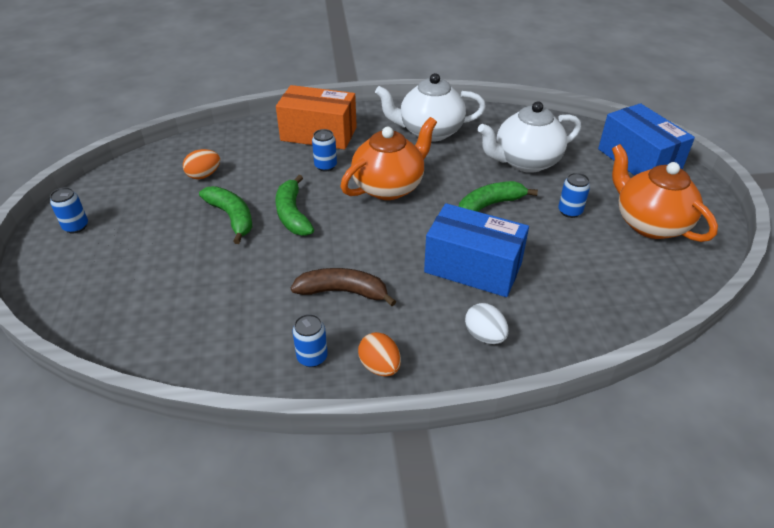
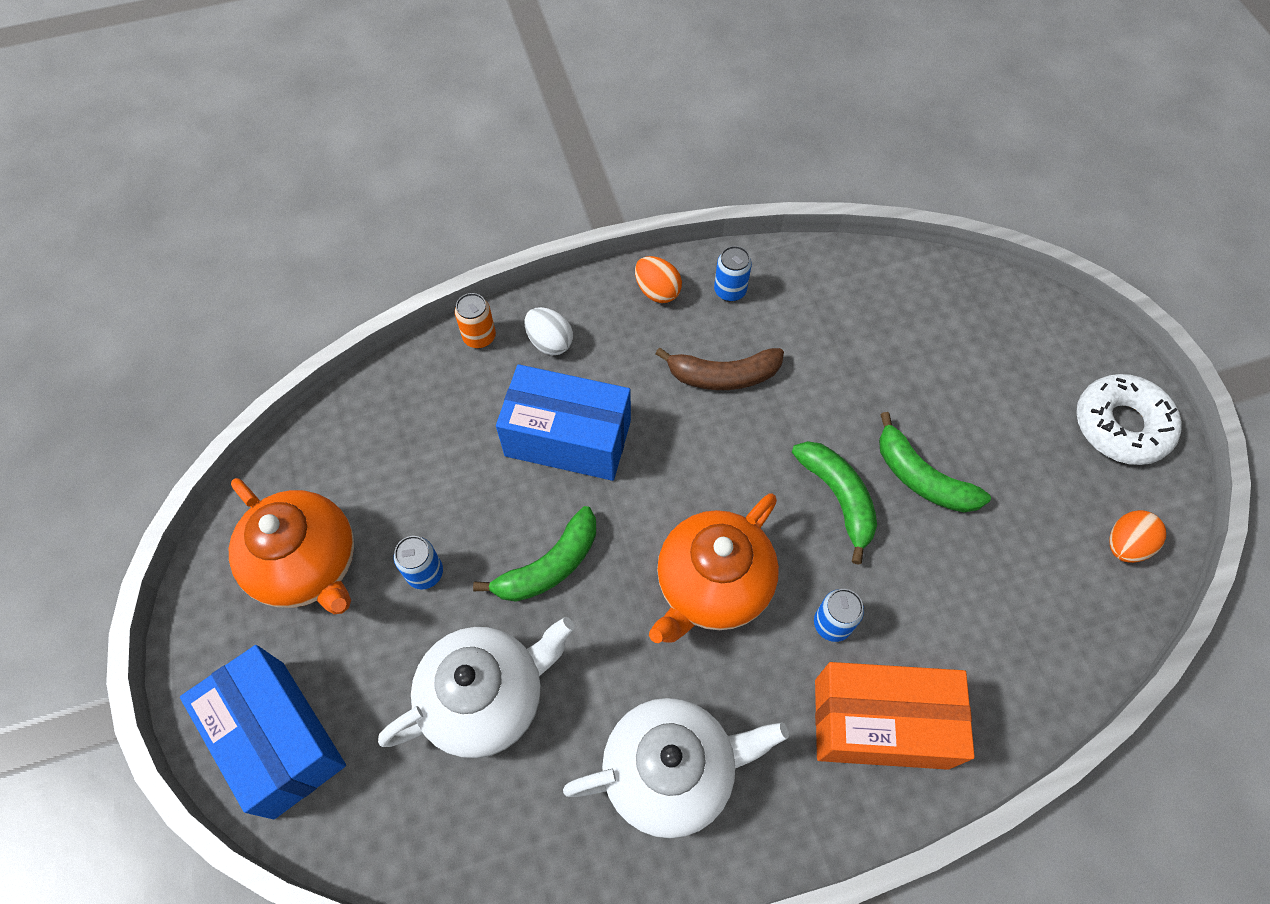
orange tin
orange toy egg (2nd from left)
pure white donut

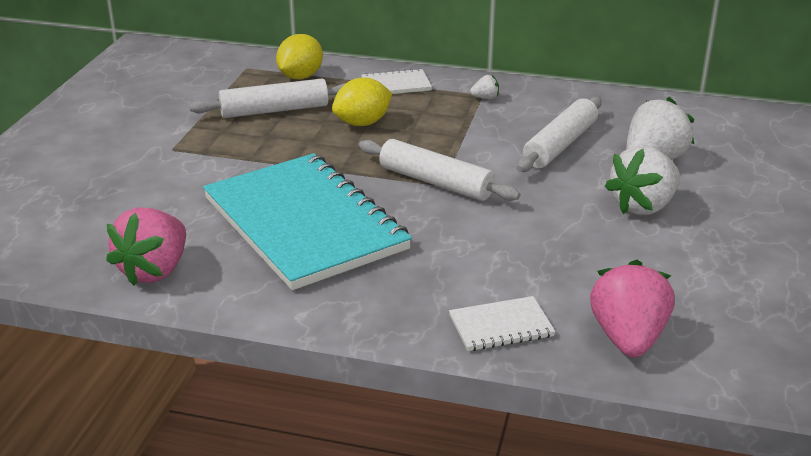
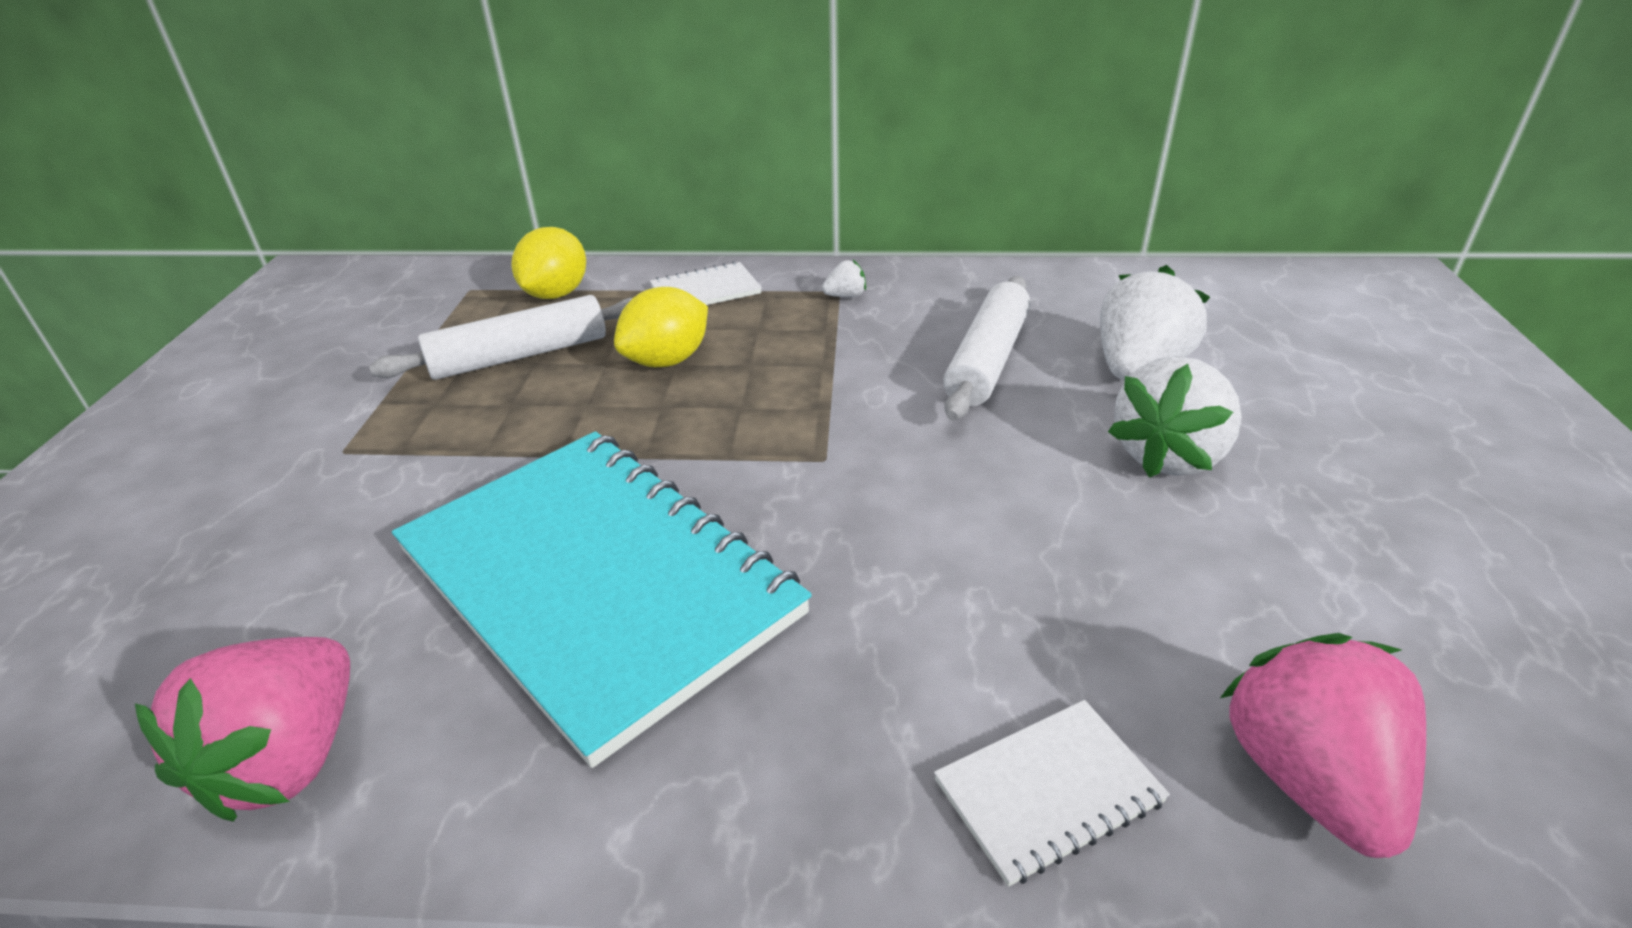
pure white pastry roller (2nd from left in the first image)

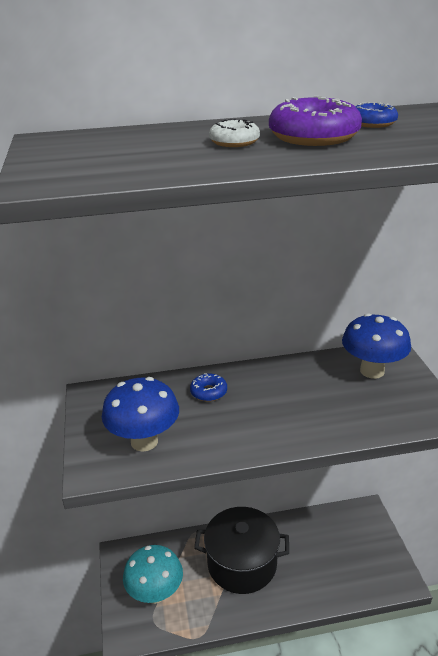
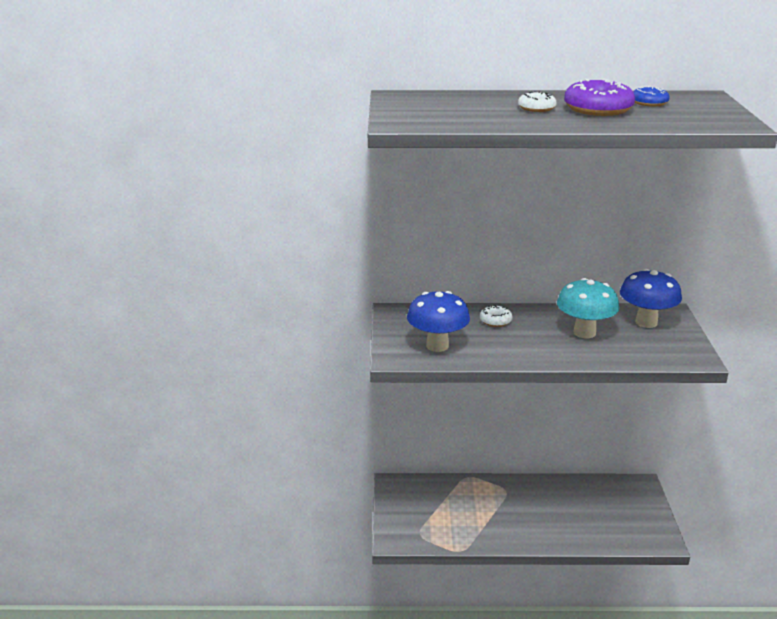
black stockpot
teal mushroom
pure white donut (1st from left)

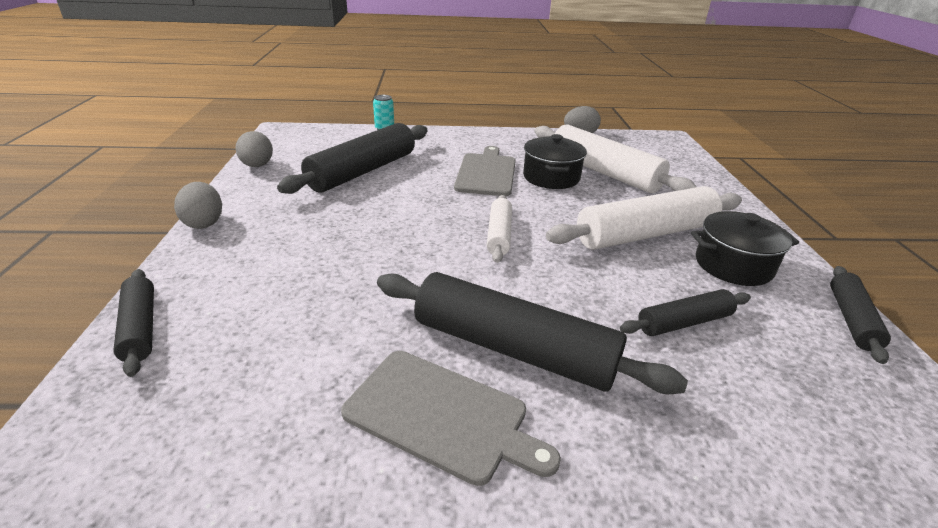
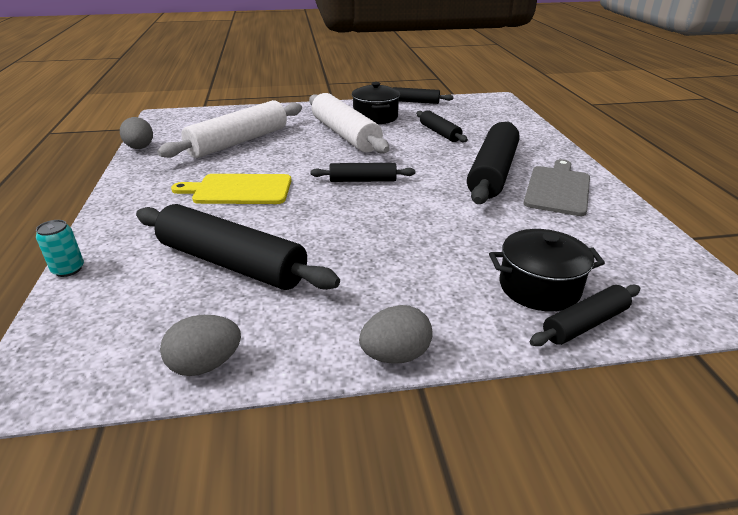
black stockpot (2nd from left)
golden bread board
black pastry roller (2nd from left)

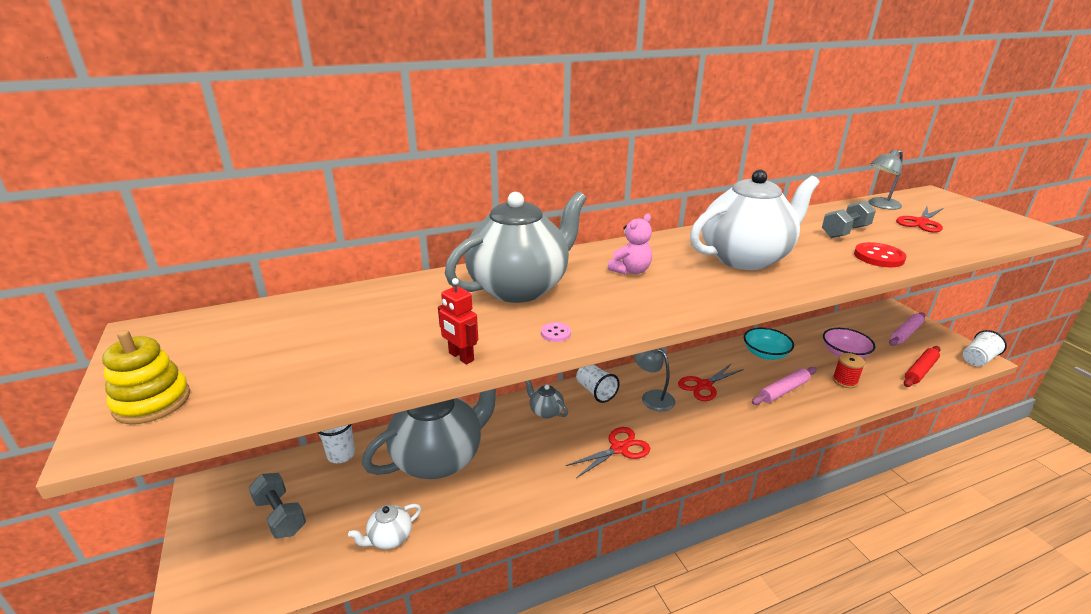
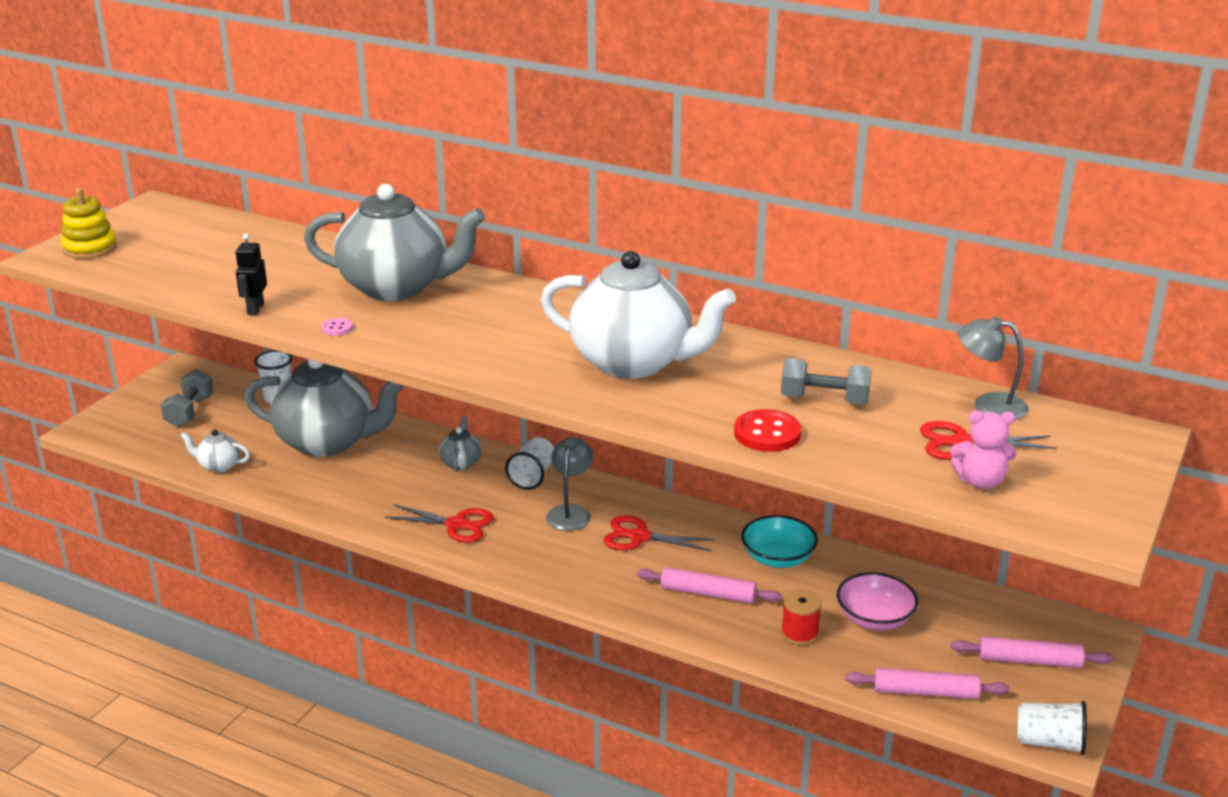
pink teddy
black robot figure
pink pastry roller (2nd from left)

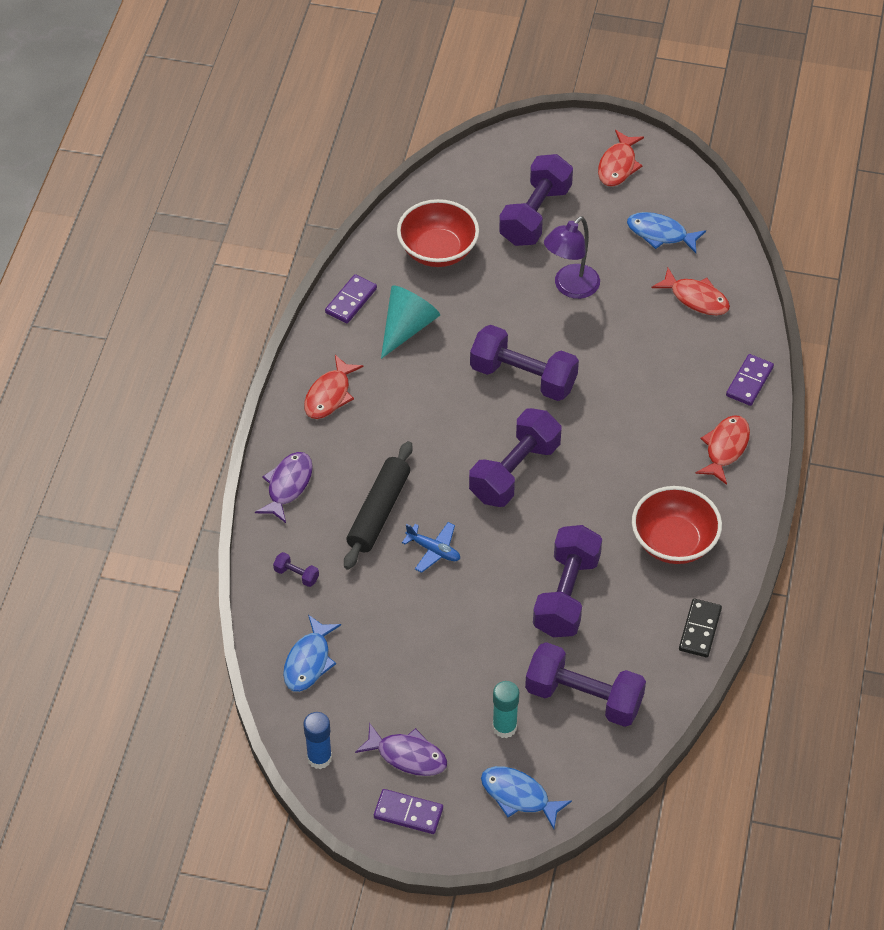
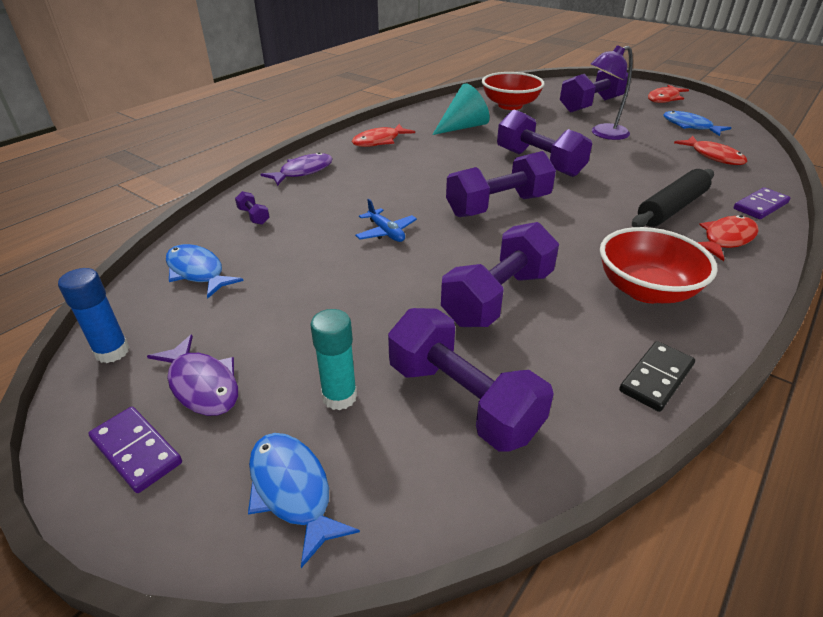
royal purple domino (1st from left in the first image)
black pastry roller
blue toy fish (1st from left)

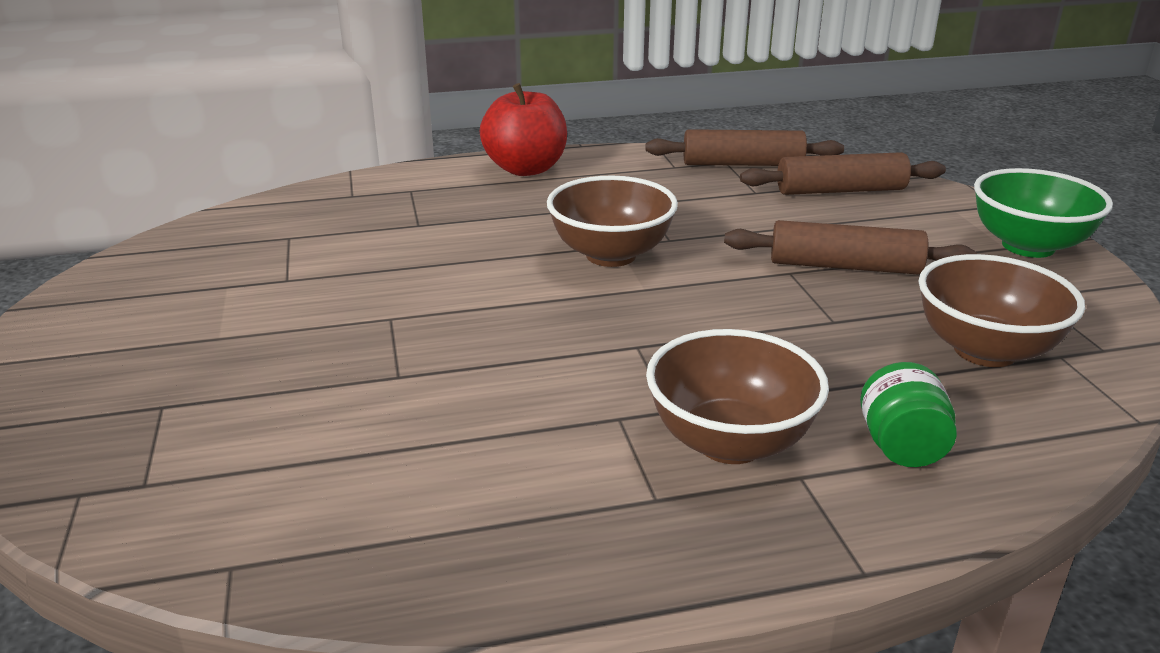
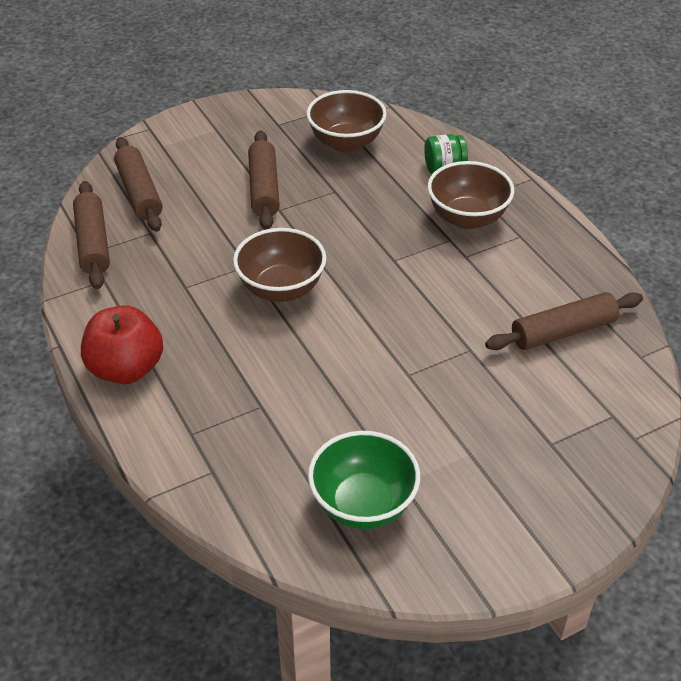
dark brown pastry roller (4th from left)
emerald deep dish

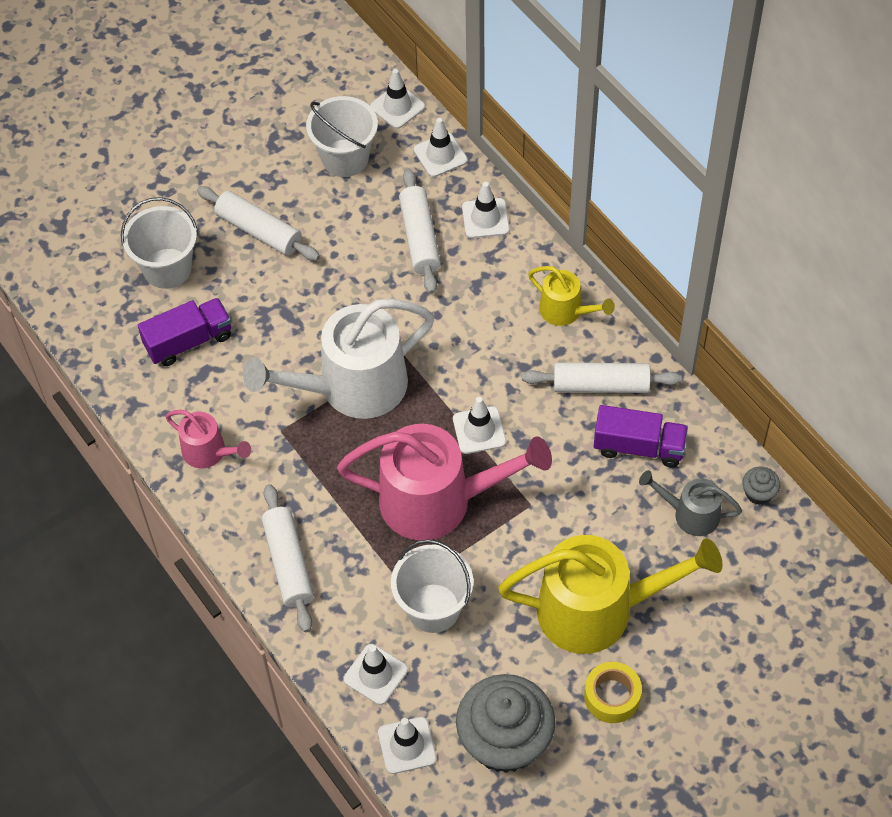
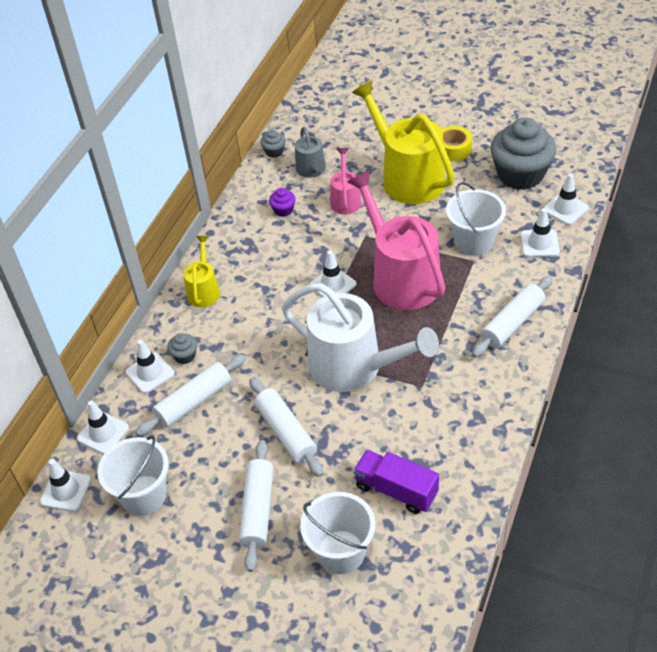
grey cupcake (1st from left)
pink sprinkling can (1st from left)
pure white pastry roller (3rd from left)
royal purple cupcake

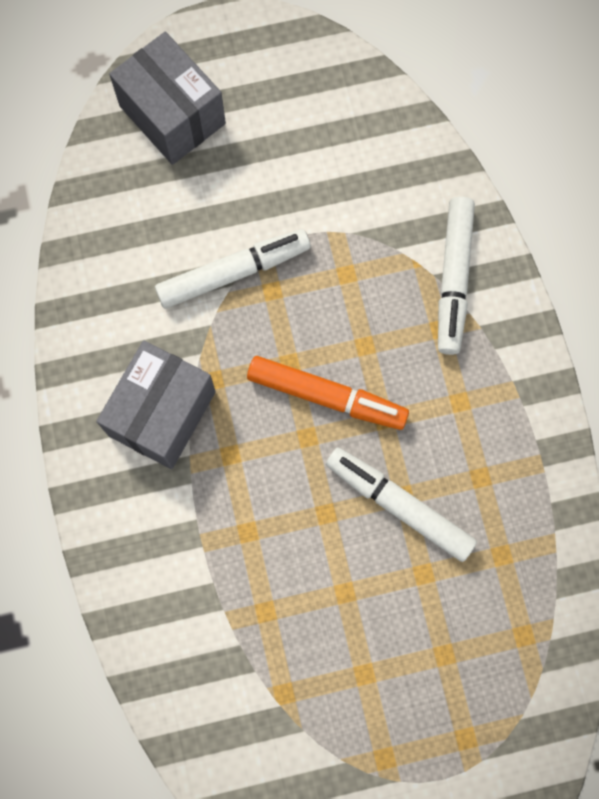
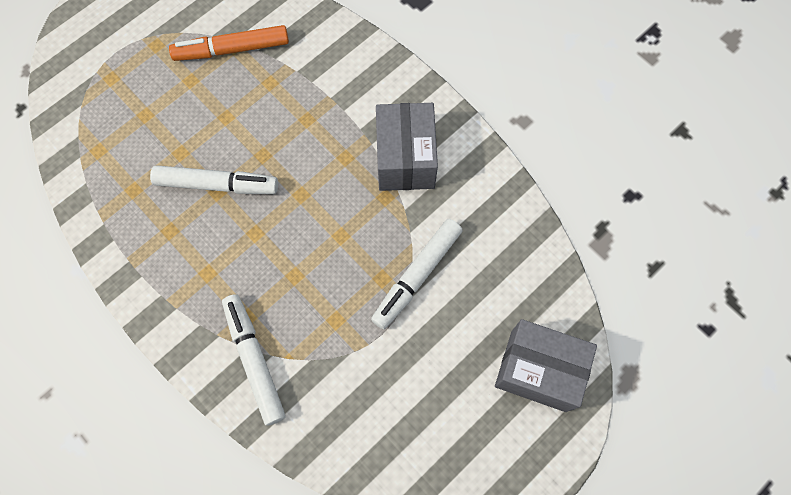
orange marker pen

